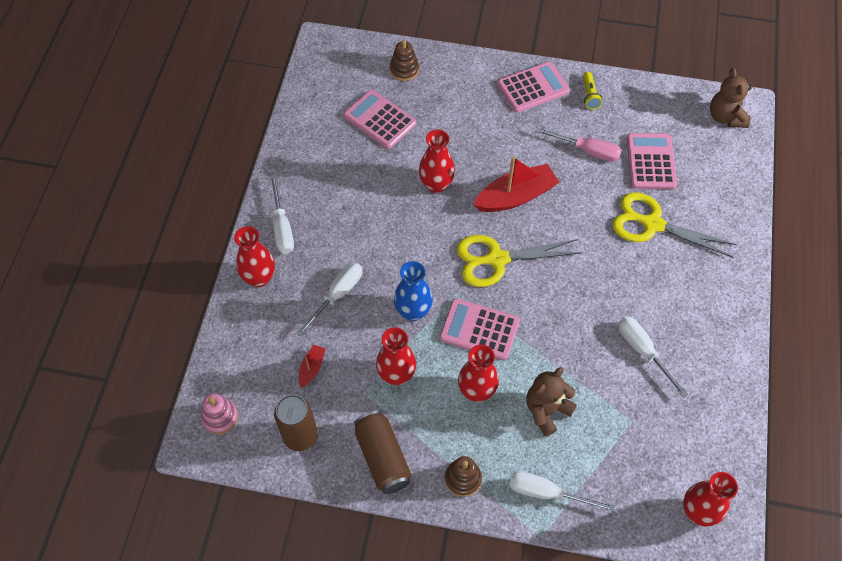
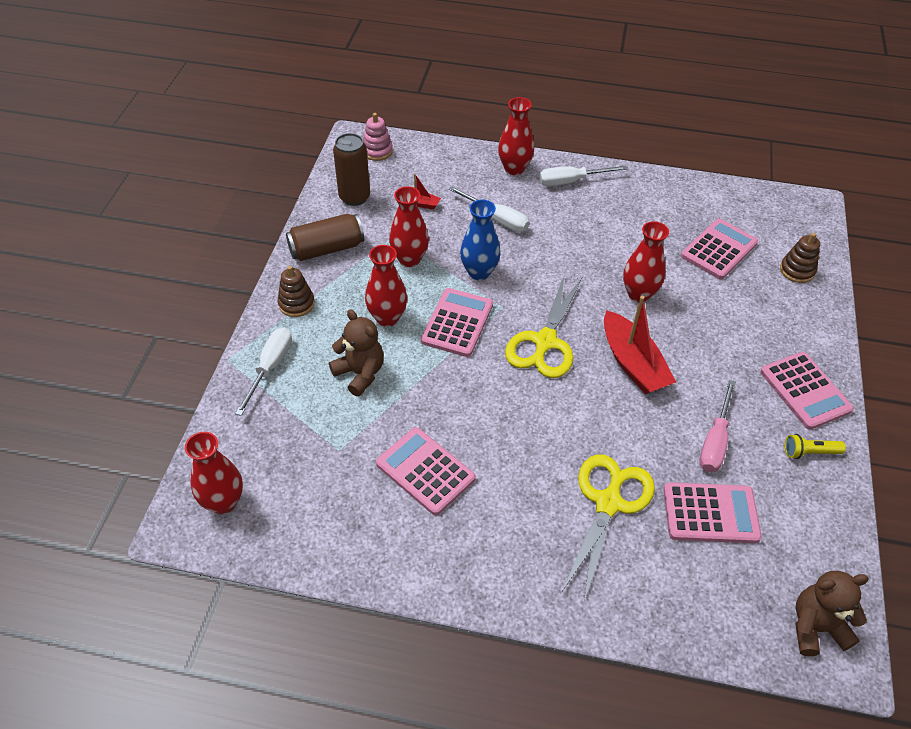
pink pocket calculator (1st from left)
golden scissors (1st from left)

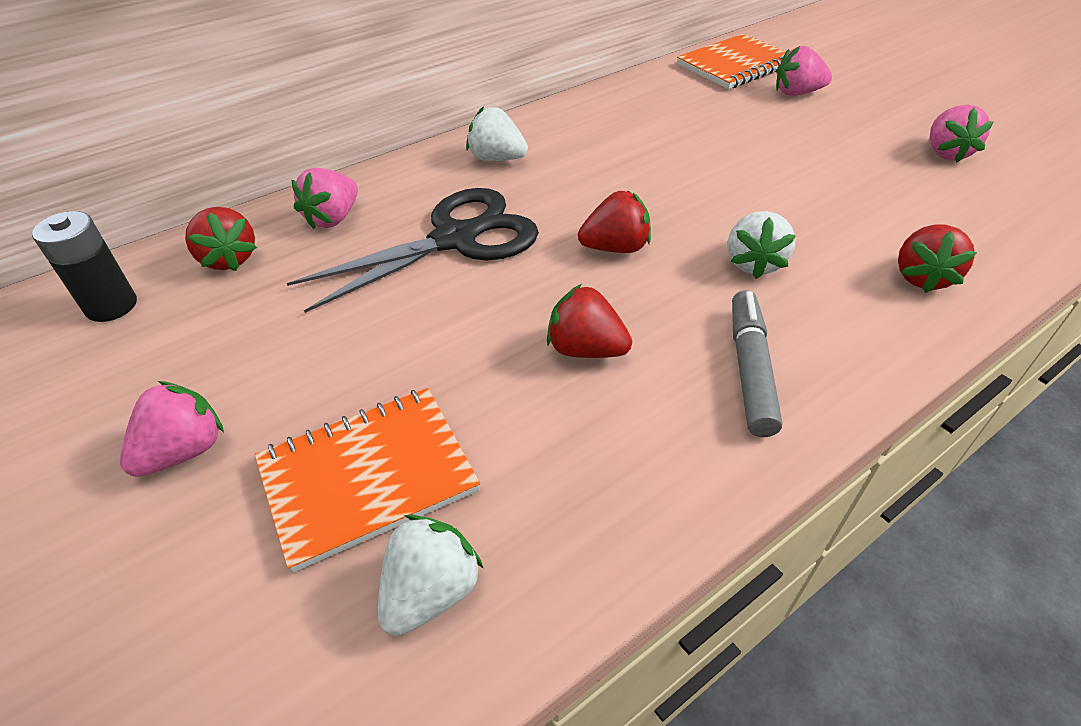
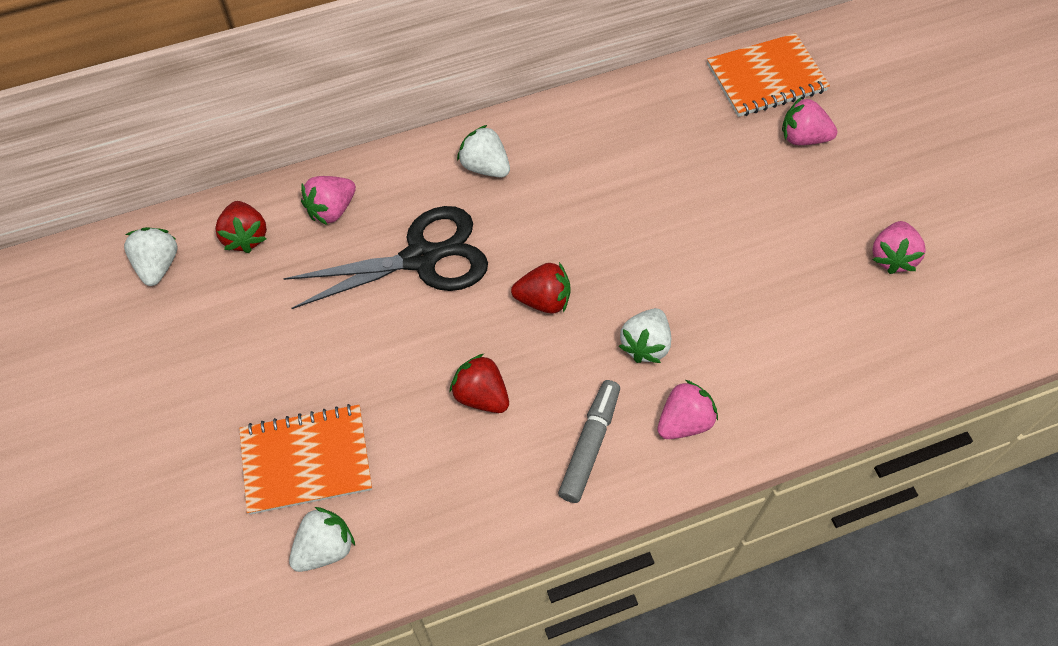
scarlet toy strawberry (4th from left in the first image)
pink toy strawberry (2nd from left)
pure white toy strawberry (1st from left)

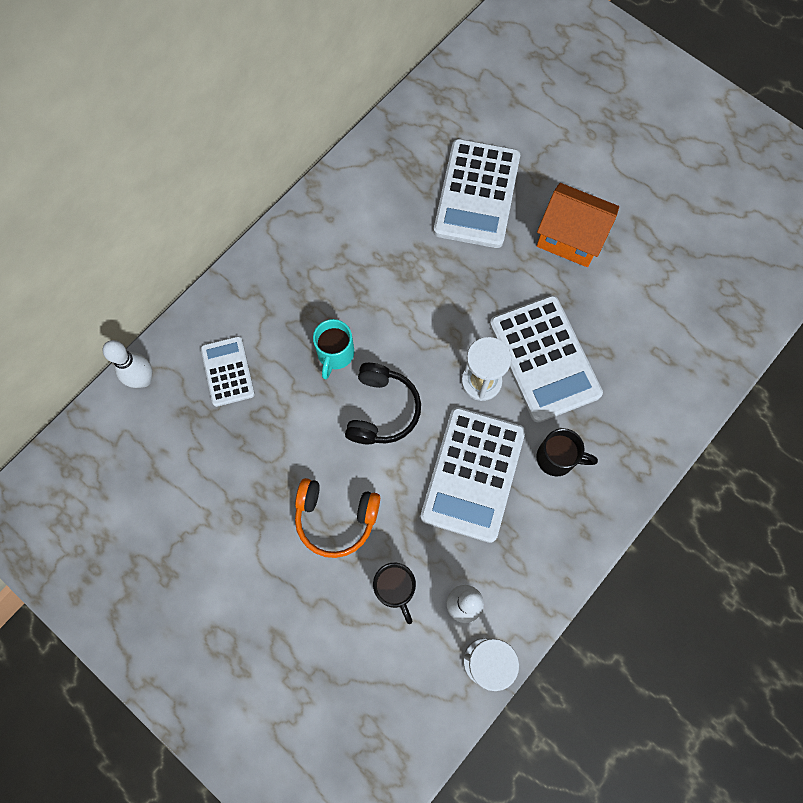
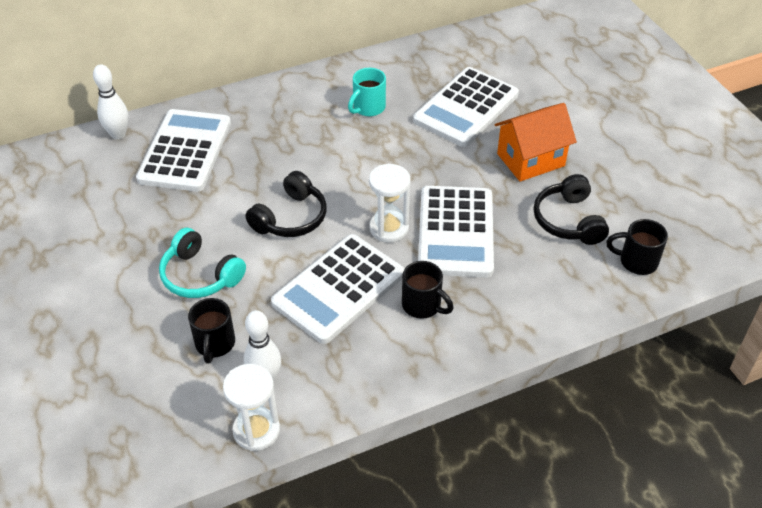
black over-ear headphones (2nd from left)
black mug (3rd from left)
teal mug
teal over-ear headphones
orange cottage
pure white pocket calculator (1st from left)

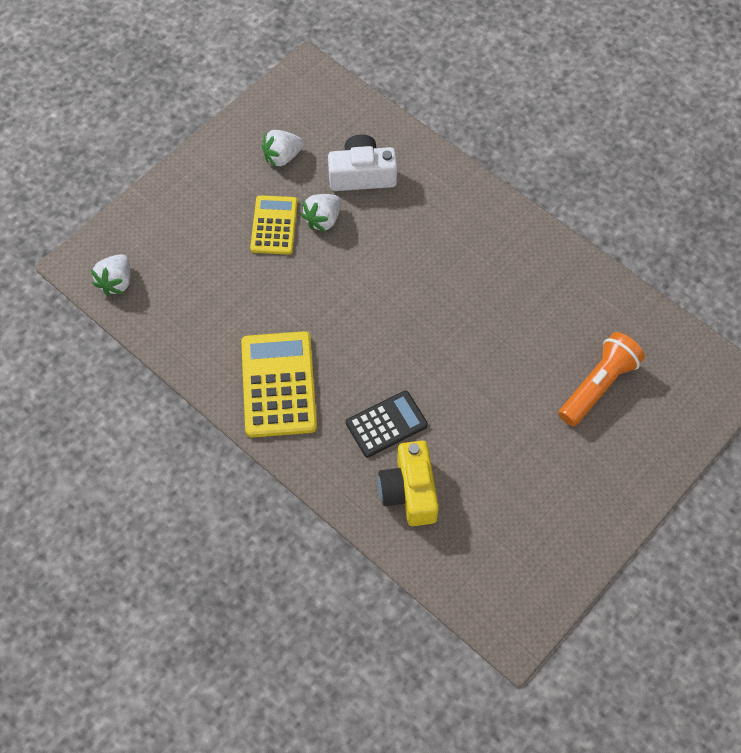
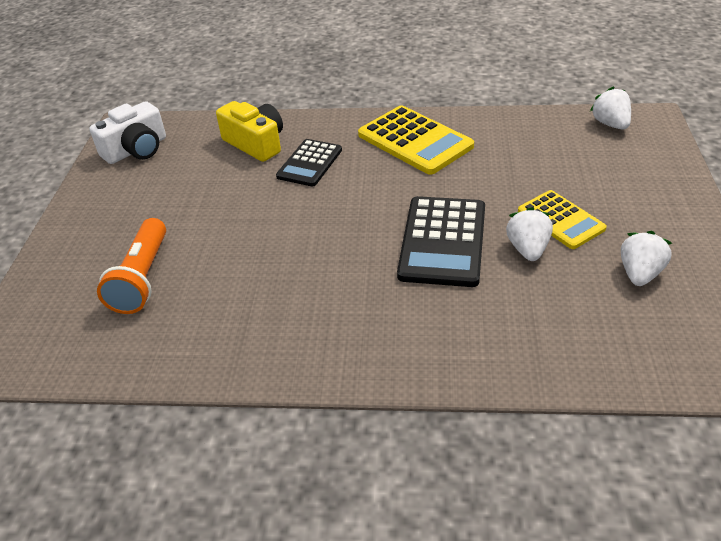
black pocket calculator (2nd from left)
pure white camera

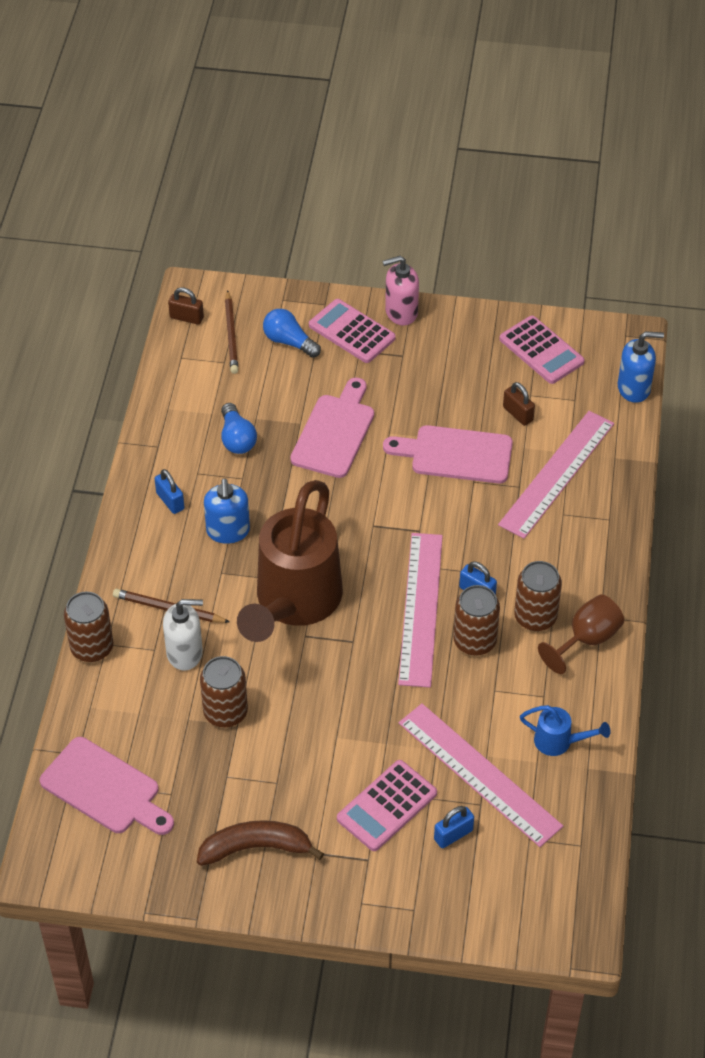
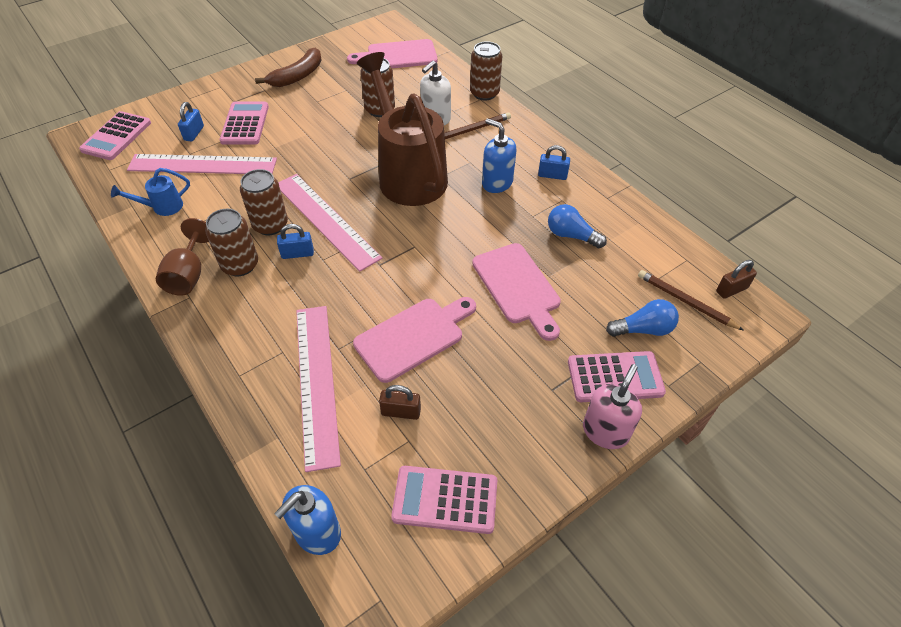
pink pocket calculator (1st from left)

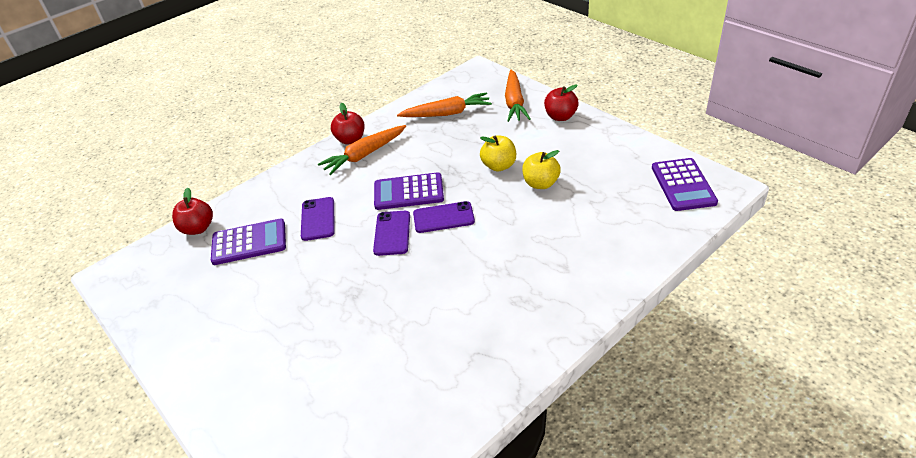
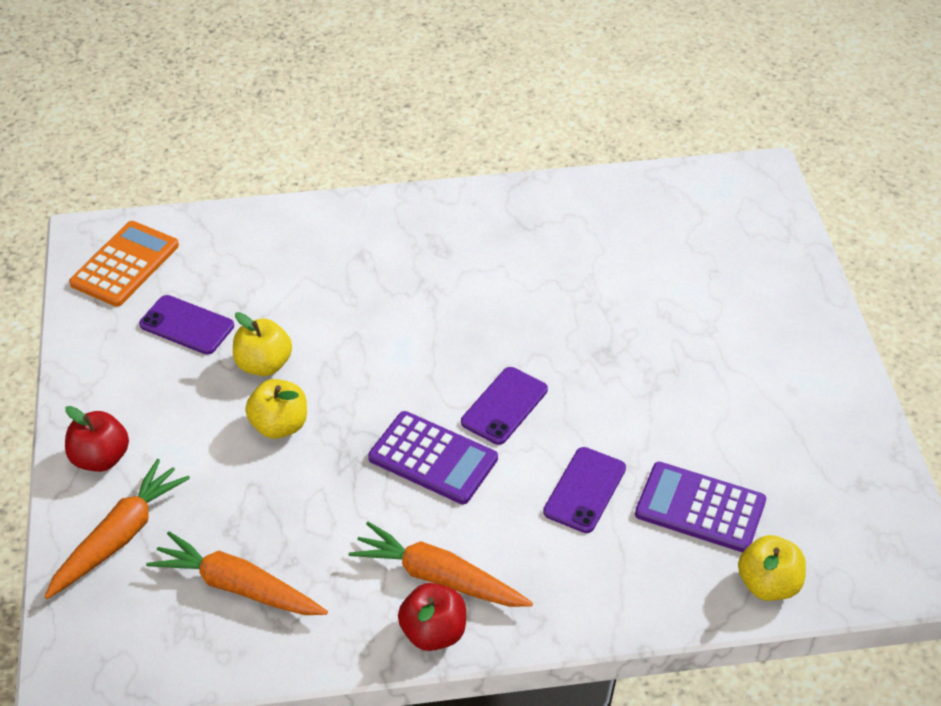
royal purple smartphone (1st from left)
golden apple fruit (3rd from left)
orange pocket calculator
orange root vegetable (3rd from left)

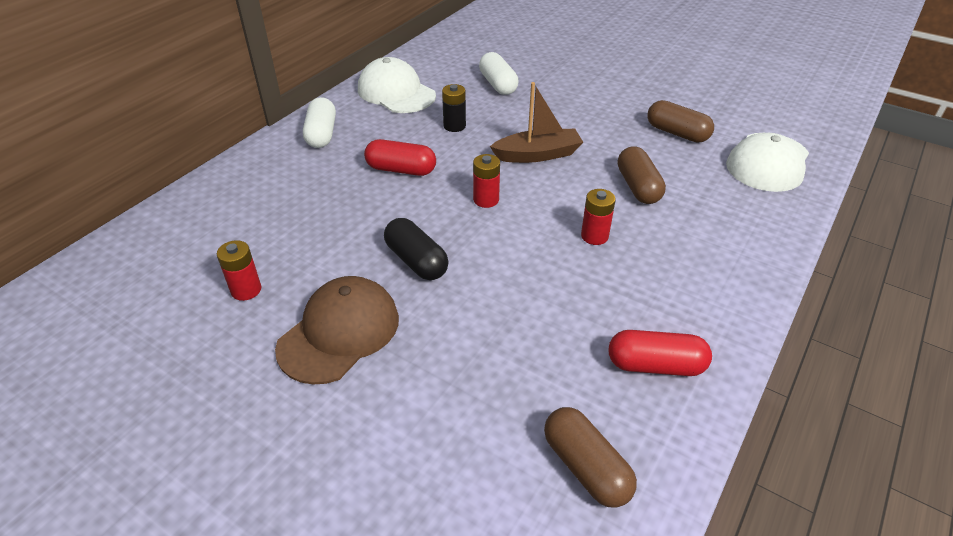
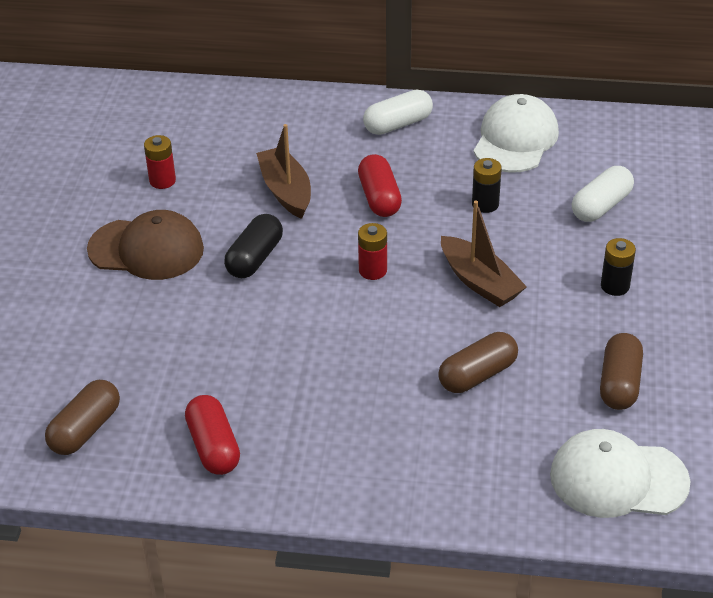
scarlet AA battery (3rd from left in the first image)
dark brown sailboat (1st from left)
black AA battery (2nd from left)

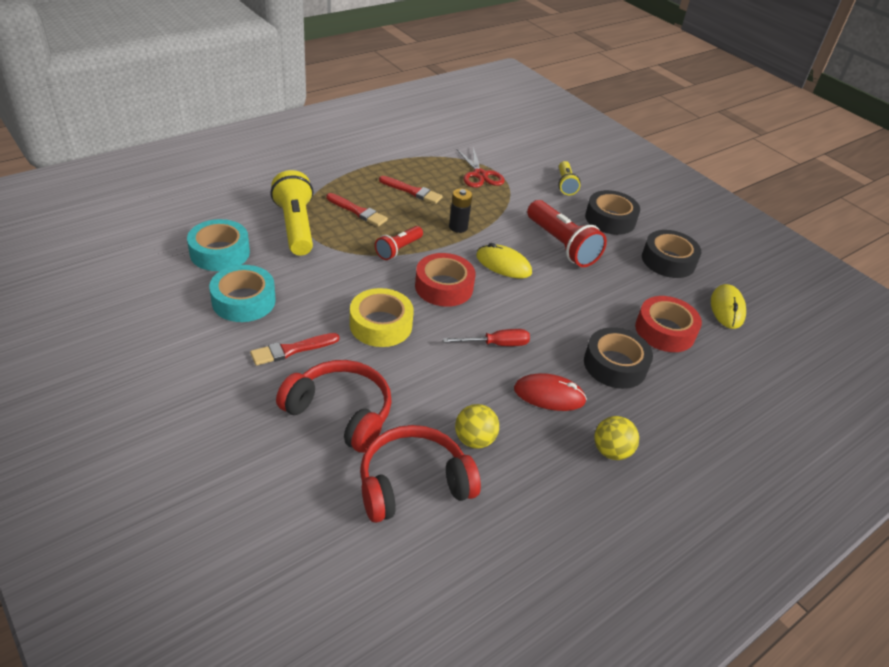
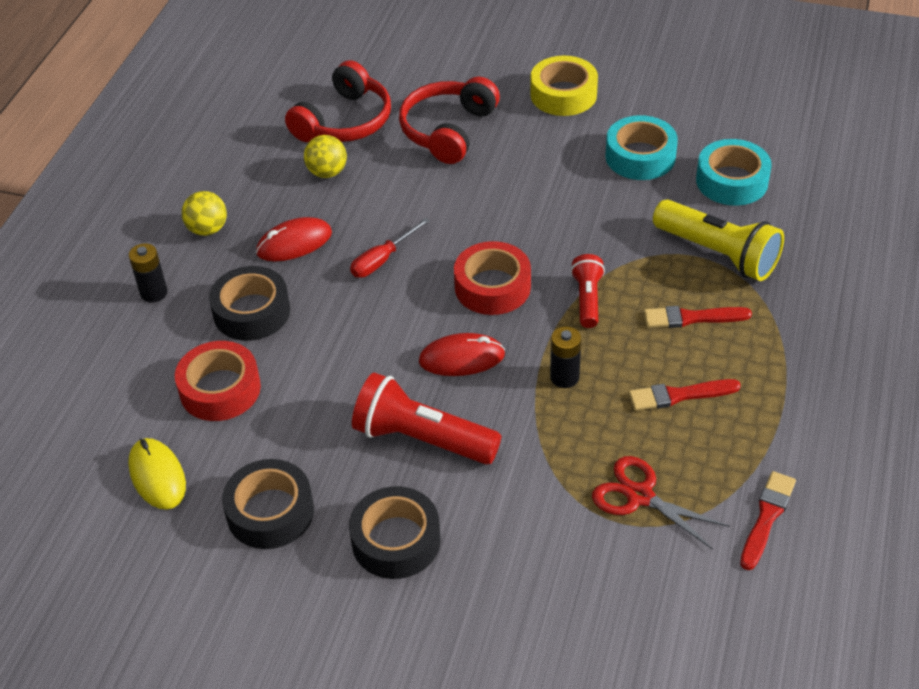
golden torch (2nd from left in the first image)
black AA battery (1st from left)
scarlet paint brush (3rd from left)
golden tape
scarlet PC mouse (2nd from left)
scarlet over-ear headphones (2nd from left)

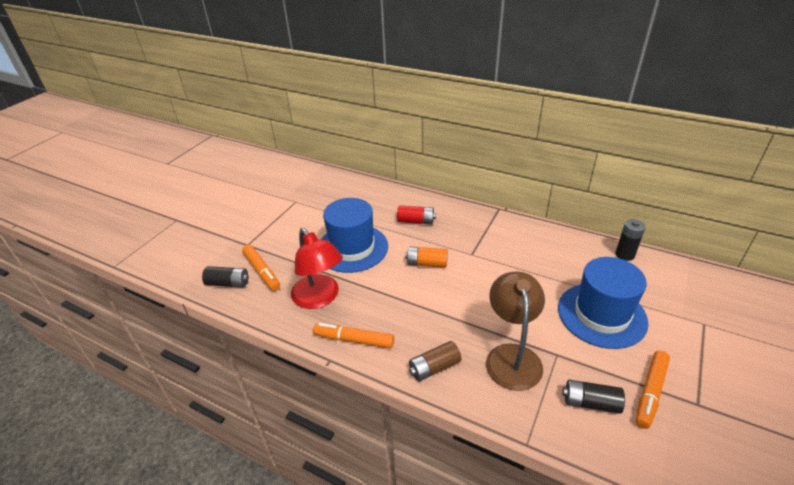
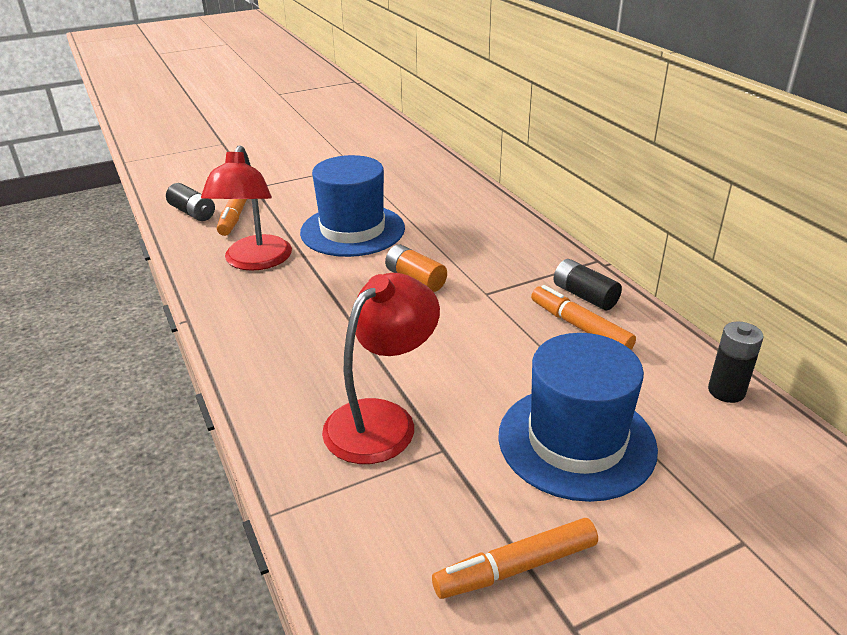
scarlet AA battery
dark brown AA battery
orange marker pen (3rd from left)
black AA battery (2nd from left)
scarlet desk lamp (2nd from left)

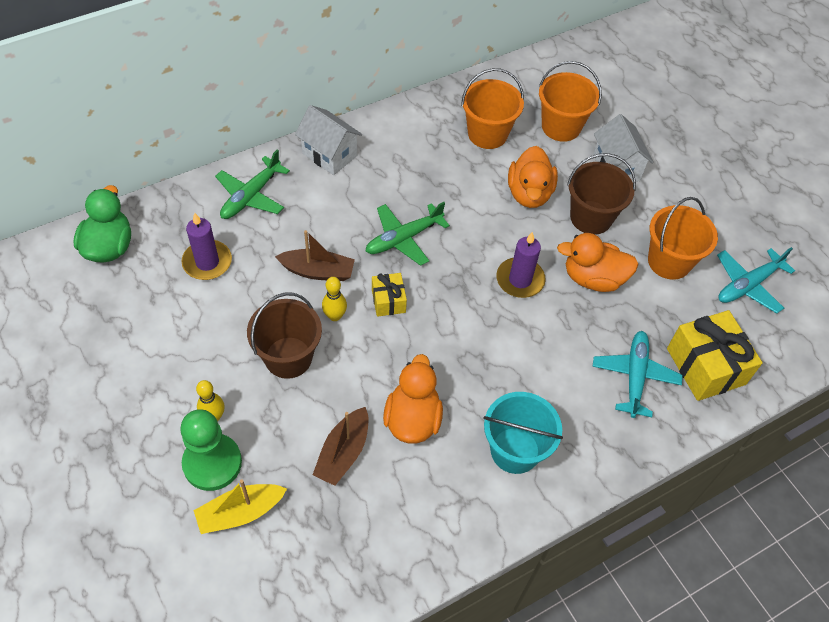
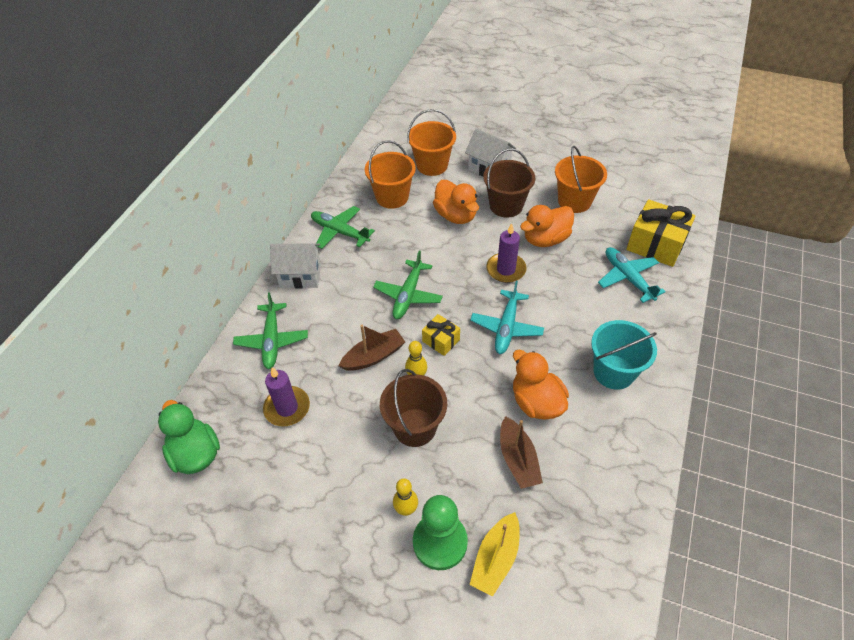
emerald plane (2nd from left)
teal plane (1st from left)

